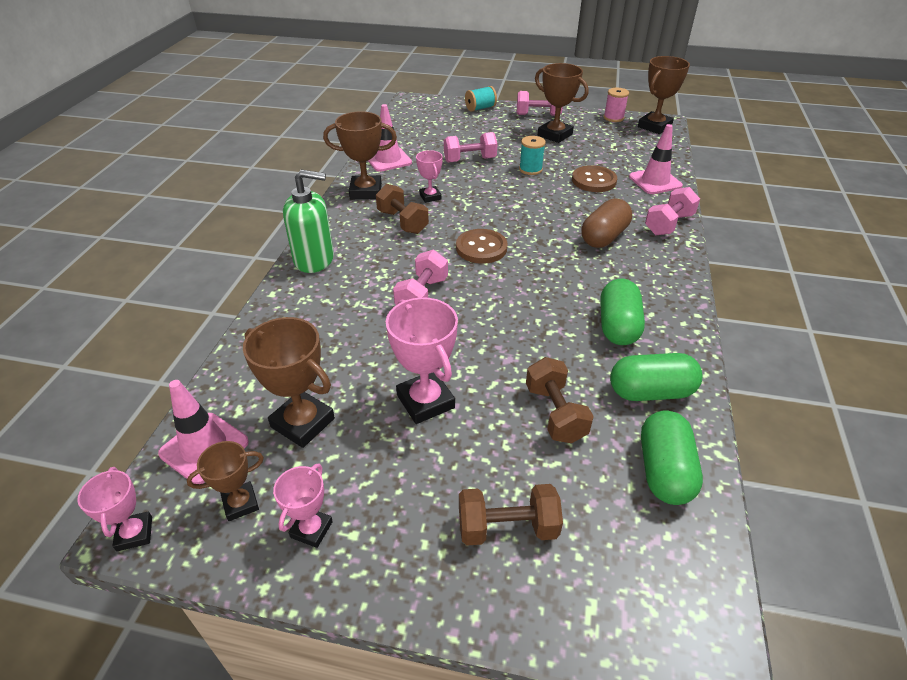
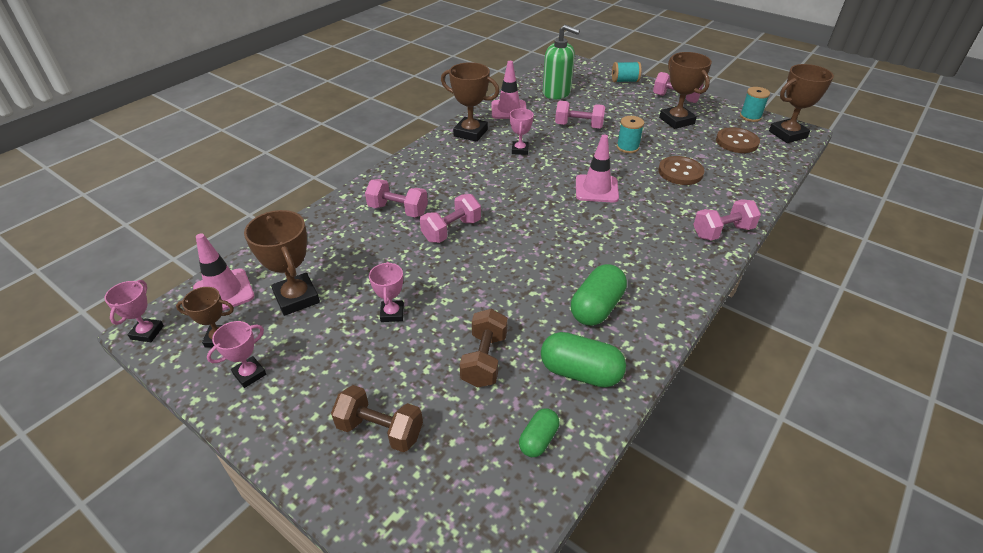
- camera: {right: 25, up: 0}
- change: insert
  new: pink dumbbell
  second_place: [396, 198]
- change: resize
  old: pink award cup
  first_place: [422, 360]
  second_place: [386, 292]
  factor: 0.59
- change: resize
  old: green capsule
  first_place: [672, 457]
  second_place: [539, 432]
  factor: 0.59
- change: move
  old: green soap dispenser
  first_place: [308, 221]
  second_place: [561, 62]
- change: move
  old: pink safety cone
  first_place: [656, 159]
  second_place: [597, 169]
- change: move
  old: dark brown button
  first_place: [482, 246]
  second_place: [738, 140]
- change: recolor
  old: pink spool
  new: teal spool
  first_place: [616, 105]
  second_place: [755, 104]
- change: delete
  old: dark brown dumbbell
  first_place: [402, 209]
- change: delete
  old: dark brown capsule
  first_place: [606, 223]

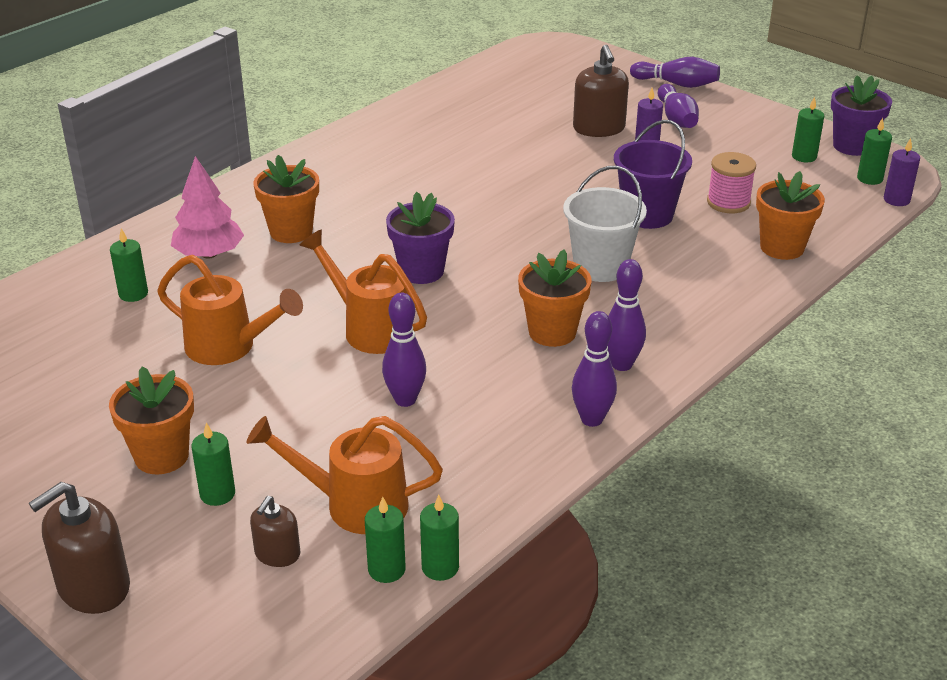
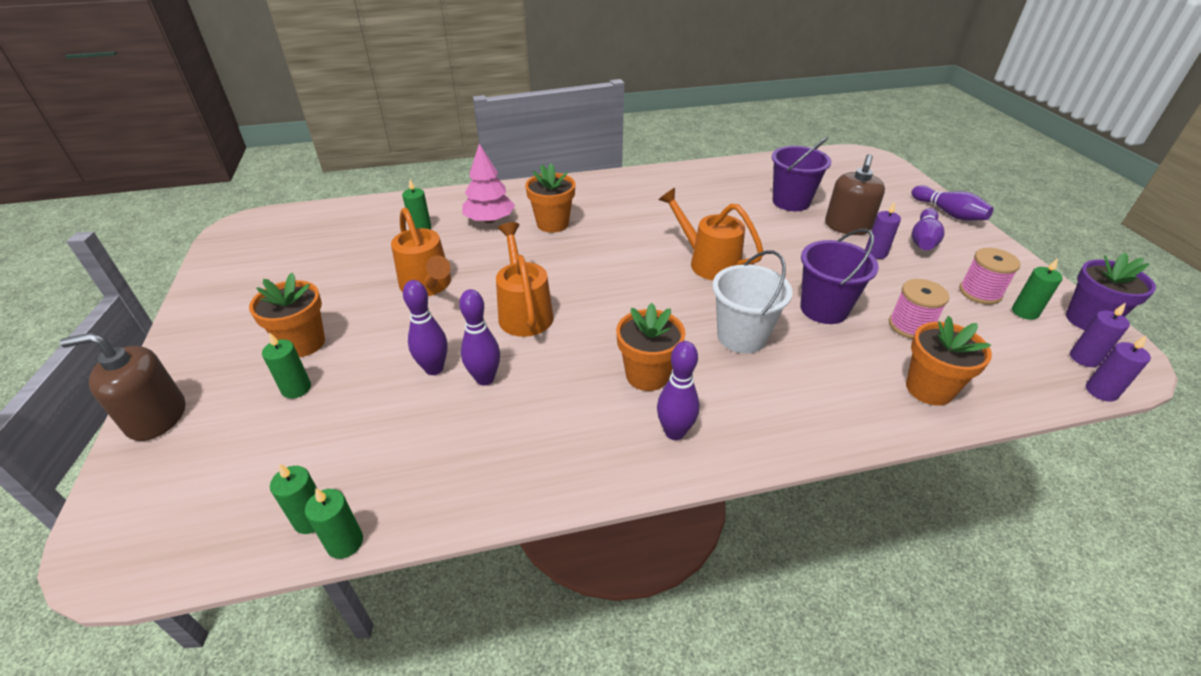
- camera: {right: 35, up: 5}
- change: move
  old: royal purple skittle
  first_place: [594, 369]
  second_place: [425, 327]
- change: move
  old: orange-coloured sprinkling can
  first_place: [345, 475]
  second_place: [710, 234]
- change: insert
  new: royal purple bucket
  second_place: [801, 173]
- change: insert
  new: pink spool
  second_place: [990, 276]
- change: recolor
  old: green pillar candle
  new: royal purple pillar candle
  first_place: [874, 151]
  second_place: [1100, 335]
- change: delete
  old: dark brown soap dispenser
  first_place: [275, 531]
- change: delete
  old: royal purple plant pot
  first_place: [420, 238]

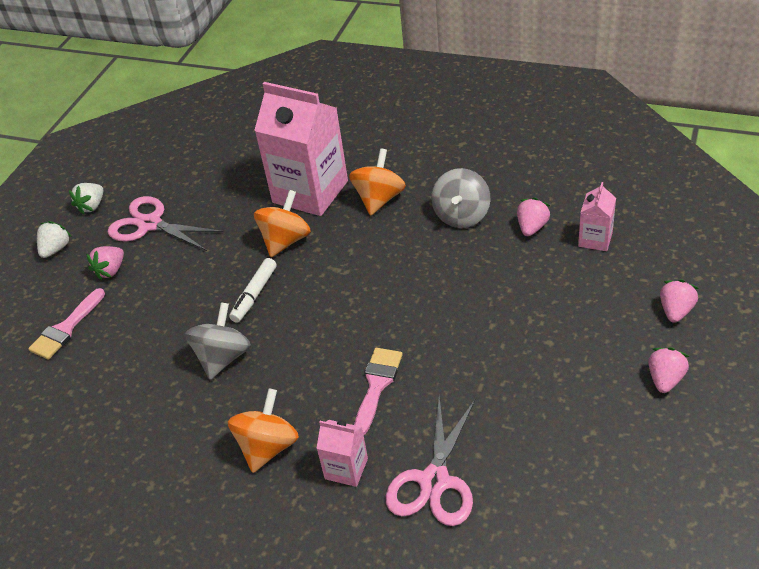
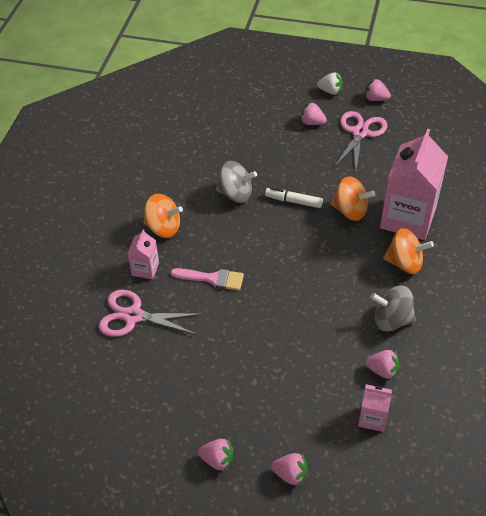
- camera: {right: 80, up: 5}
- change: recolor
  old: snow-white berry
  new: pink berry
  first_place: [86, 199]
  second_place: [378, 89]
- change: delete
  old: pink paint brush
  first_place: [66, 324]

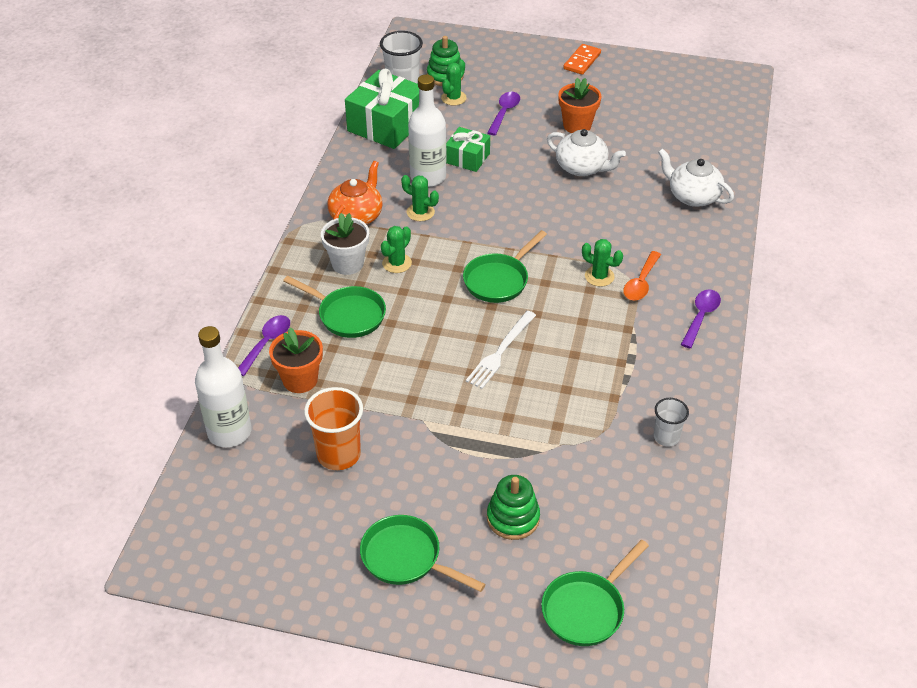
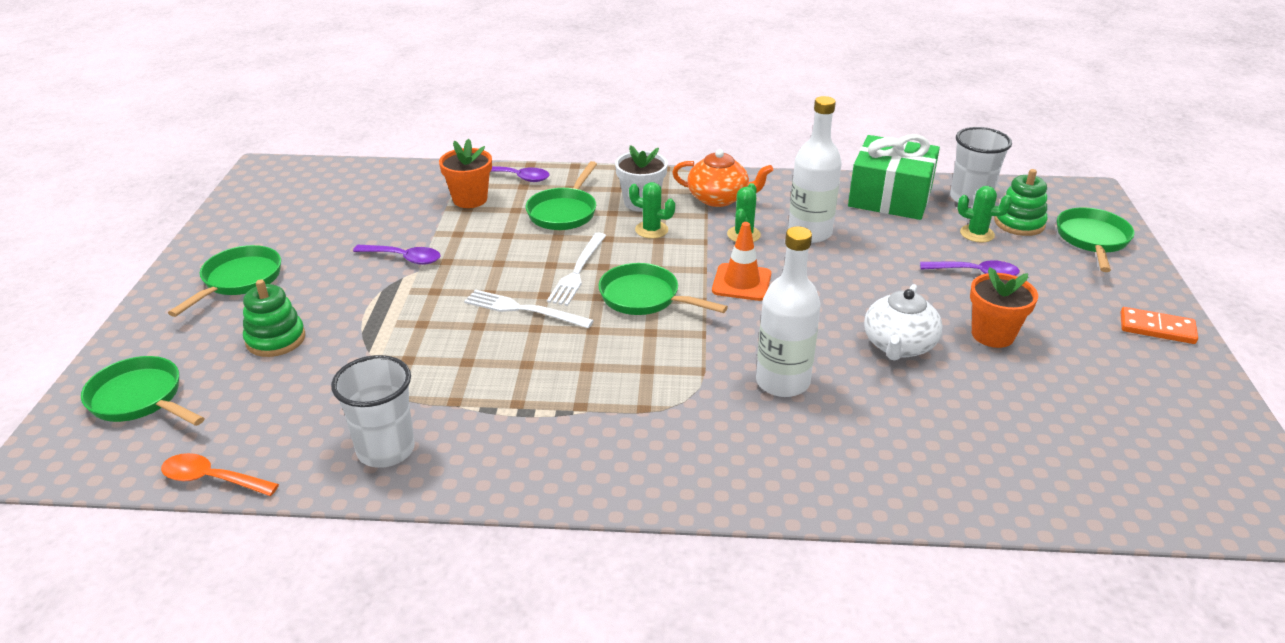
- camera: {right: 80, up: -10}
- change: move
  old: orange-coloured spoon
  first_place: [642, 276]
  second_place: [220, 474]
- change: resize
  old: snow-white cup
  first_place: [671, 422]
  second_place: [373, 411]
  factor: 1.67
- change: move
  old: royal purple spoon
  first_place: [701, 318]
  second_place: [397, 255]
- change: insert
  new: snow-white fork
  second_place: [576, 269]
- change: insert
  new: orange-coloured safety cone
  second_place: [741, 261]
- change: move
  old: snow-white bottle
  first_place: [223, 386]
  second_place: [788, 311]
- change: insert
  new: green skillet
  second_place: [1095, 240]
- change: delete
  old: orange-coloured cup
  first_place: [333, 428]
- change: delete
  old: green wrapped gift
  first_place: [468, 149]
- change: delete
  old: green saguaro cactus
  first_place: [602, 263]
- change: delete
  old: snow-white teapot
  first_place: [696, 177]

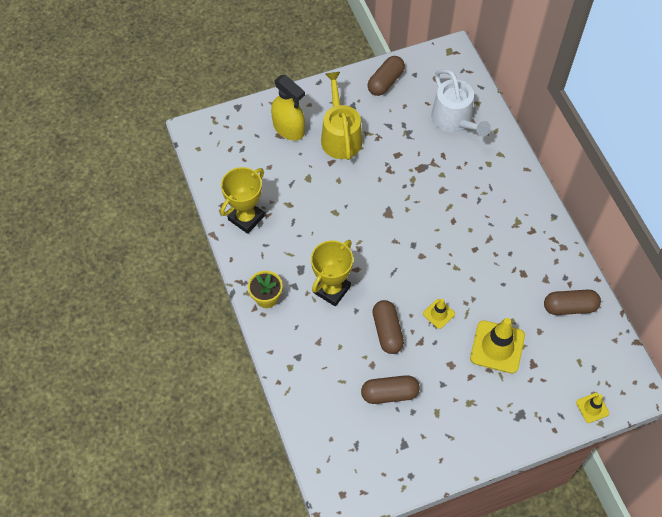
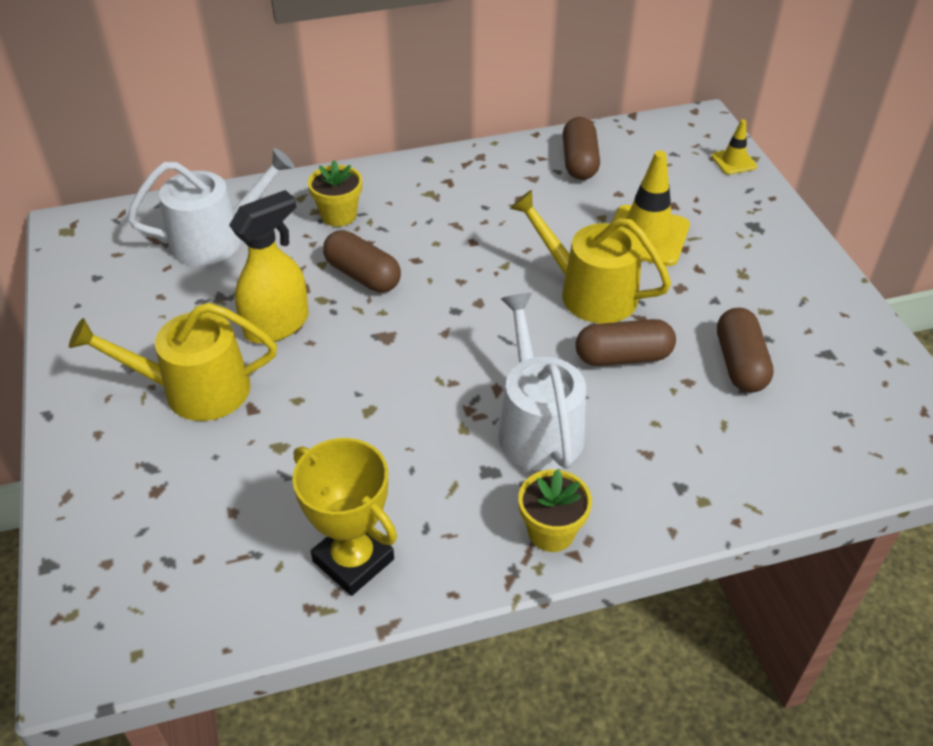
- camera: {right: -85, up: -15}
- change: move
  old: yellow spray bottle
  first_place: [288, 108]
  second_place: [269, 267]
- change: insert
  new: yellow plant pot
  second_place: [335, 193]
- change: move
  old: dark brown capsule
  first_place: [386, 76]
  second_place: [362, 261]
- change: replace
  old: yellow award cup
  new: snow-white sprinkling can
  first_place: [332, 273]
  second_place: [542, 382]
- change: replace
  old: yellow safety cone
  new: yellow sprinkling can
  first_place: [439, 313]
  second_place: [590, 256]

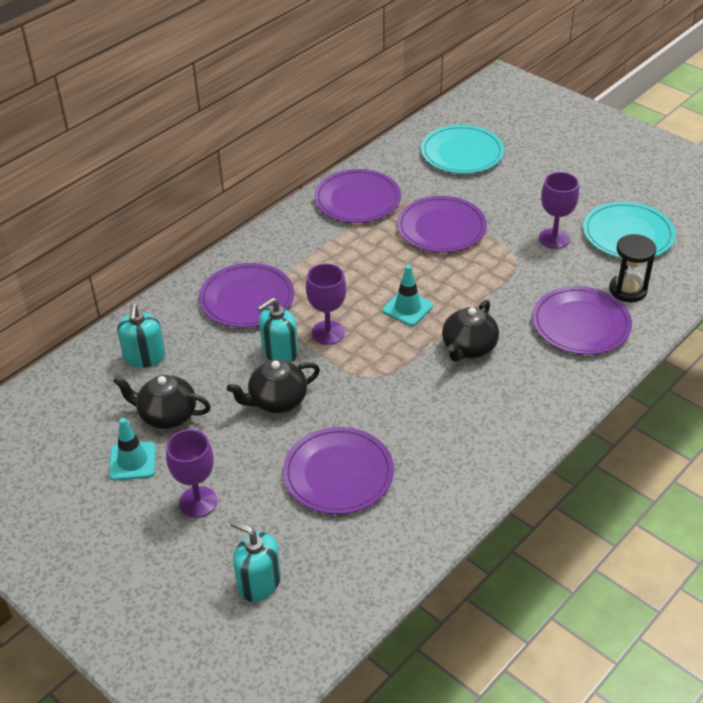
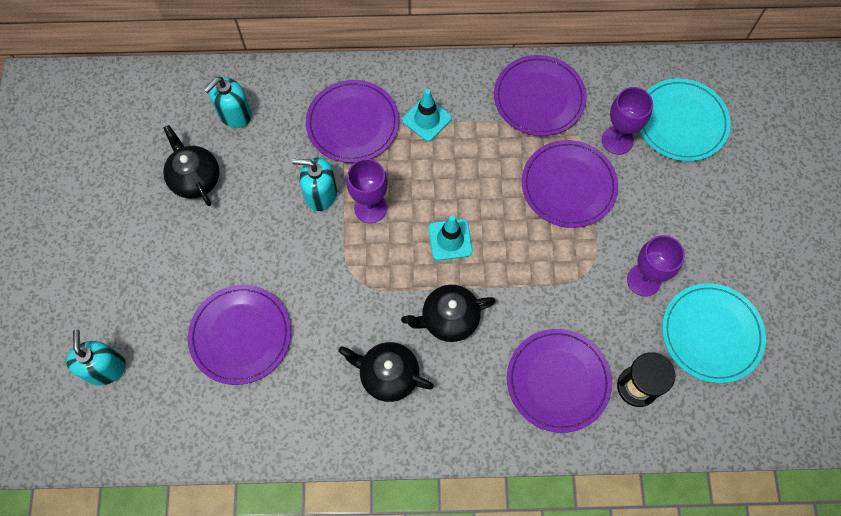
- camera: {right: 45, up: 25}
- change: move
  old: jet-black teapot
  first_place: [273, 386]
  second_place: [386, 372]
- change: move
  old: teal safety cone
  first_place: [132, 449]
  second_place: [427, 115]
- change: move
  old: royal purple goblet
  first_place: [191, 473]
  second_place: [627, 121]

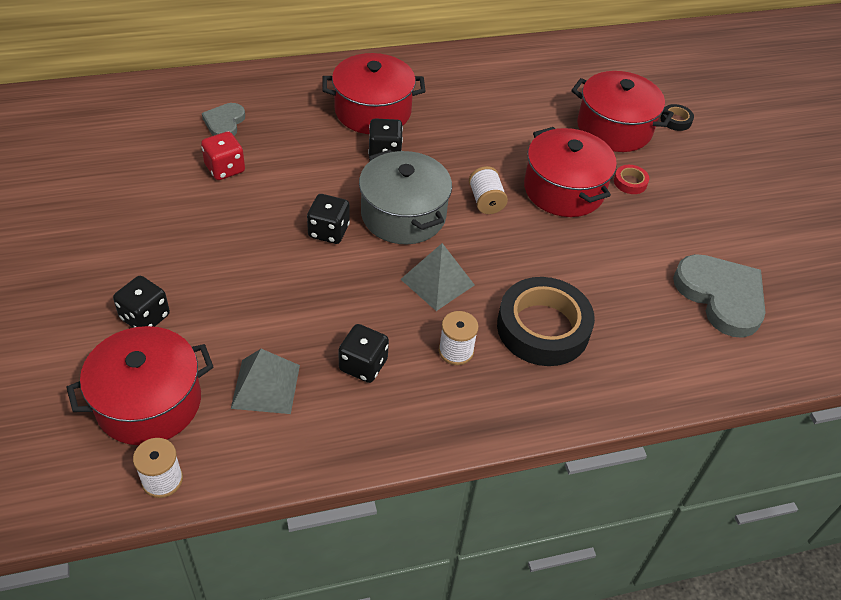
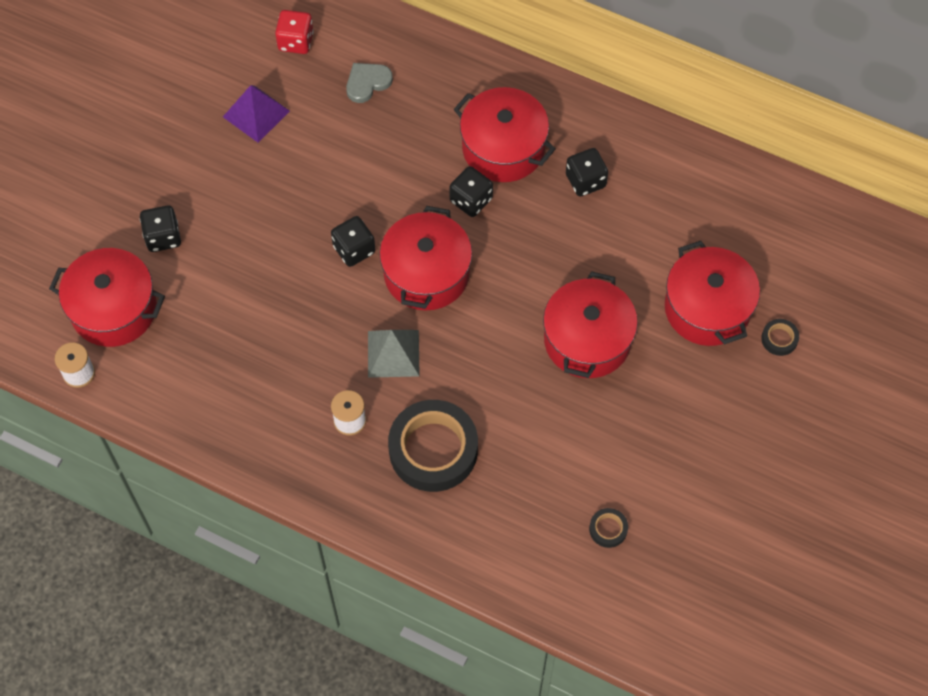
- camera: {right: 45, up: 15}
- change: insert
  new: royal purple pyramid shape
  second_place: [256, 114]
- change: move
  old: crimson dice
  first_place: [223, 155]
  second_place: [294, 32]
- change: recolor
  old: ash-grey stockpot
  new: crimson stockpot
  first_place: [405, 197]
  second_place: [426, 258]
- change: move
  old: jet-black dice
  first_place: [364, 353]
  second_place: [587, 172]
- change: replace
  old: ash-grey heart shape
  new: jet-black sticky tape
  first_place: [719, 296]
  second_place: [608, 528]
- change: delete
  old: ash-grey pyramid shape
  first_place: [265, 381]
- change: delete
  old: snow-white spool
  first_place: [488, 190]
- change: delete
  old: crimson sticky tape
  first_place: [631, 179]

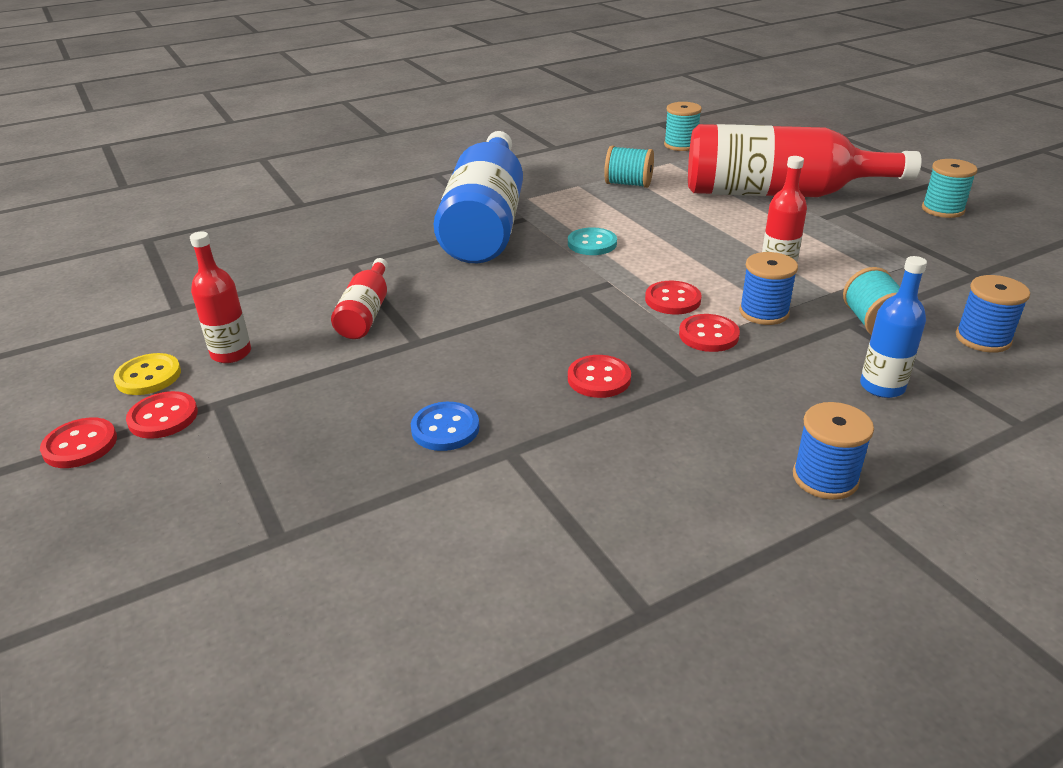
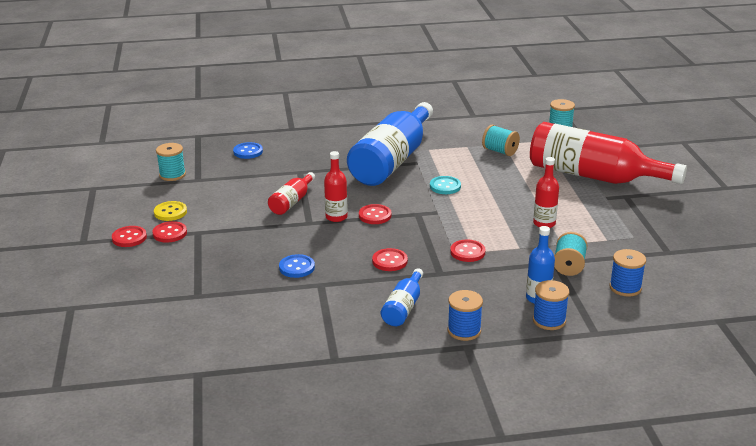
- camera: {right: 20, up: -5}
- change: move
  old: teal spool
  first_place: [949, 188]
  second_place: [171, 162]
- change: insert
  new: cobalt button
  second_place: [248, 150]
- change: move
  old: crimson bottle
  first_place: [220, 297]
  second_place: [336, 186]
- change: move
  old: crimson button
  first_place: [673, 297]
  second_place: [375, 214]
- change: insert
  new: cobalt bottle
  second_place: [402, 297]
- change: move
  old: cobalt spool
  first_place: [768, 288]
  second_place: [551, 305]

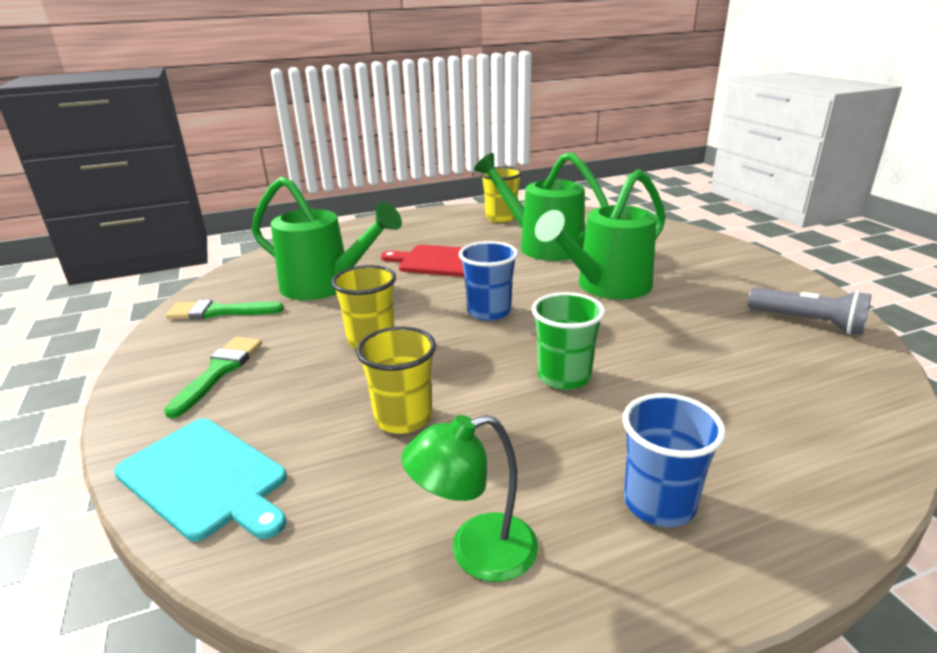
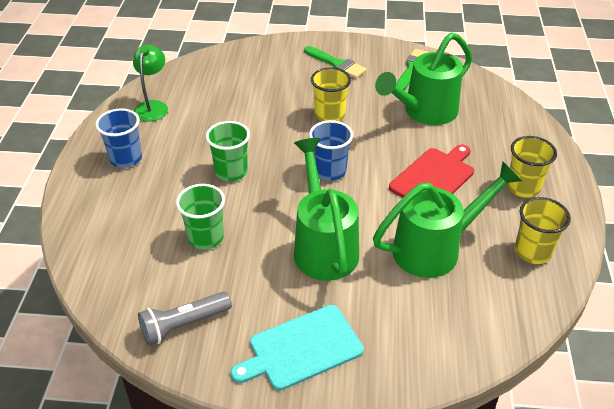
- camera: {right: 115, up: 15}
- change: insert
  new: green cup
  second_place: [200, 217]
- change: move
  old: teal cutting board
  first_place: [200, 479]
  second_place: [297, 348]
- change: move
  old: yellow cup
  first_place: [396, 380]
  second_place: [532, 167]

